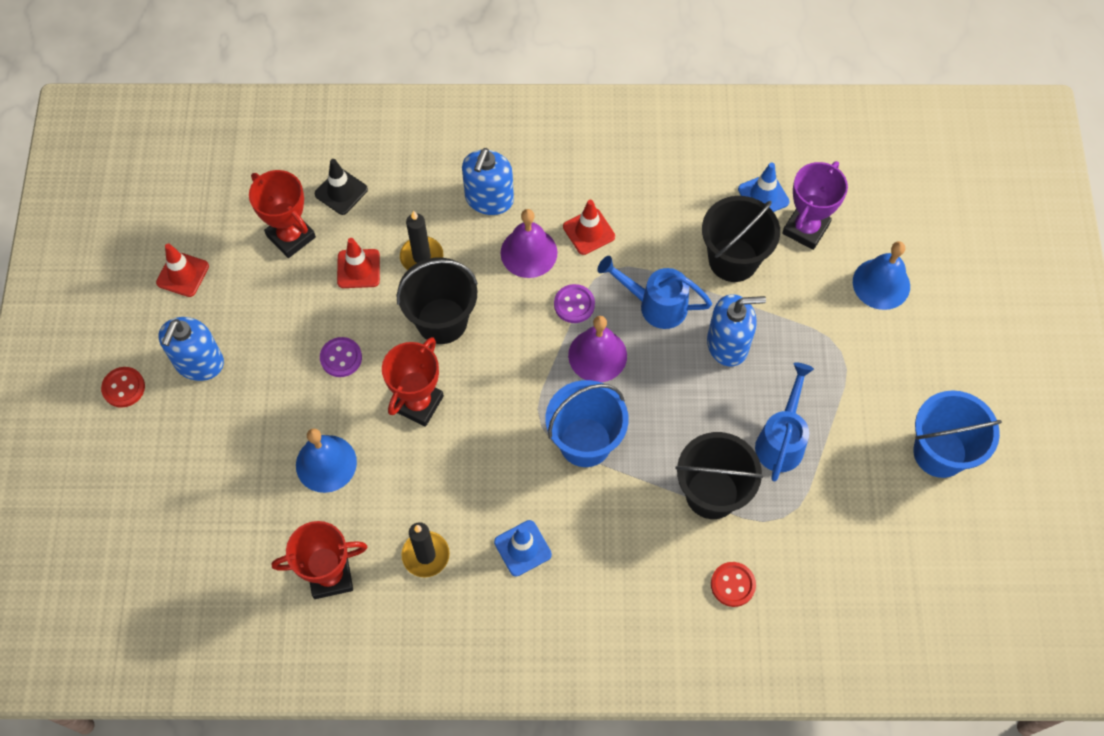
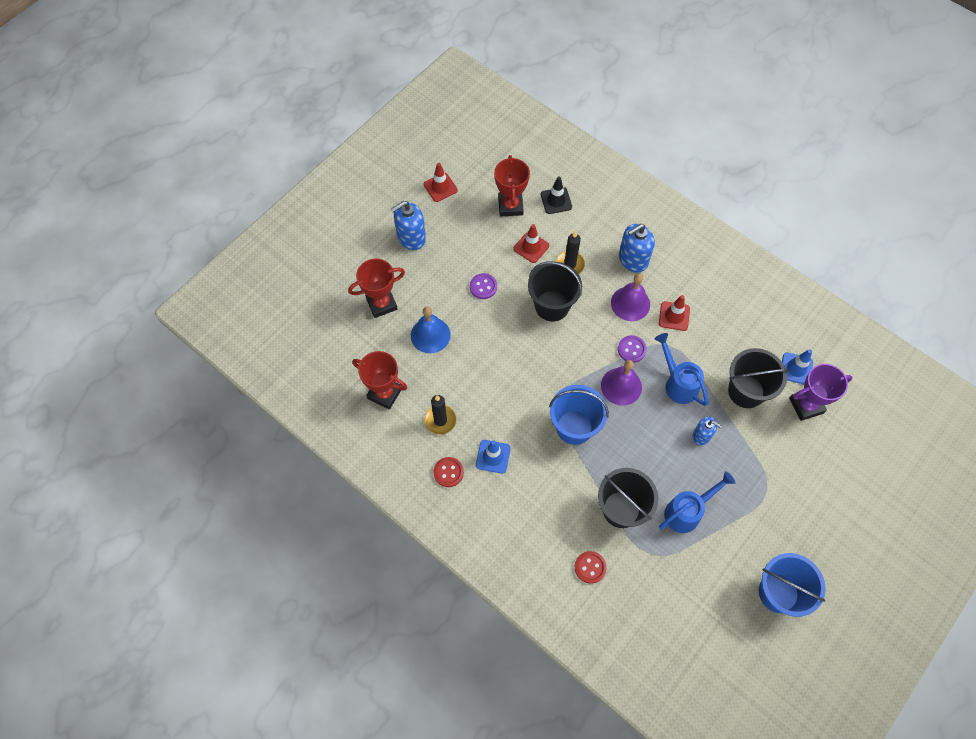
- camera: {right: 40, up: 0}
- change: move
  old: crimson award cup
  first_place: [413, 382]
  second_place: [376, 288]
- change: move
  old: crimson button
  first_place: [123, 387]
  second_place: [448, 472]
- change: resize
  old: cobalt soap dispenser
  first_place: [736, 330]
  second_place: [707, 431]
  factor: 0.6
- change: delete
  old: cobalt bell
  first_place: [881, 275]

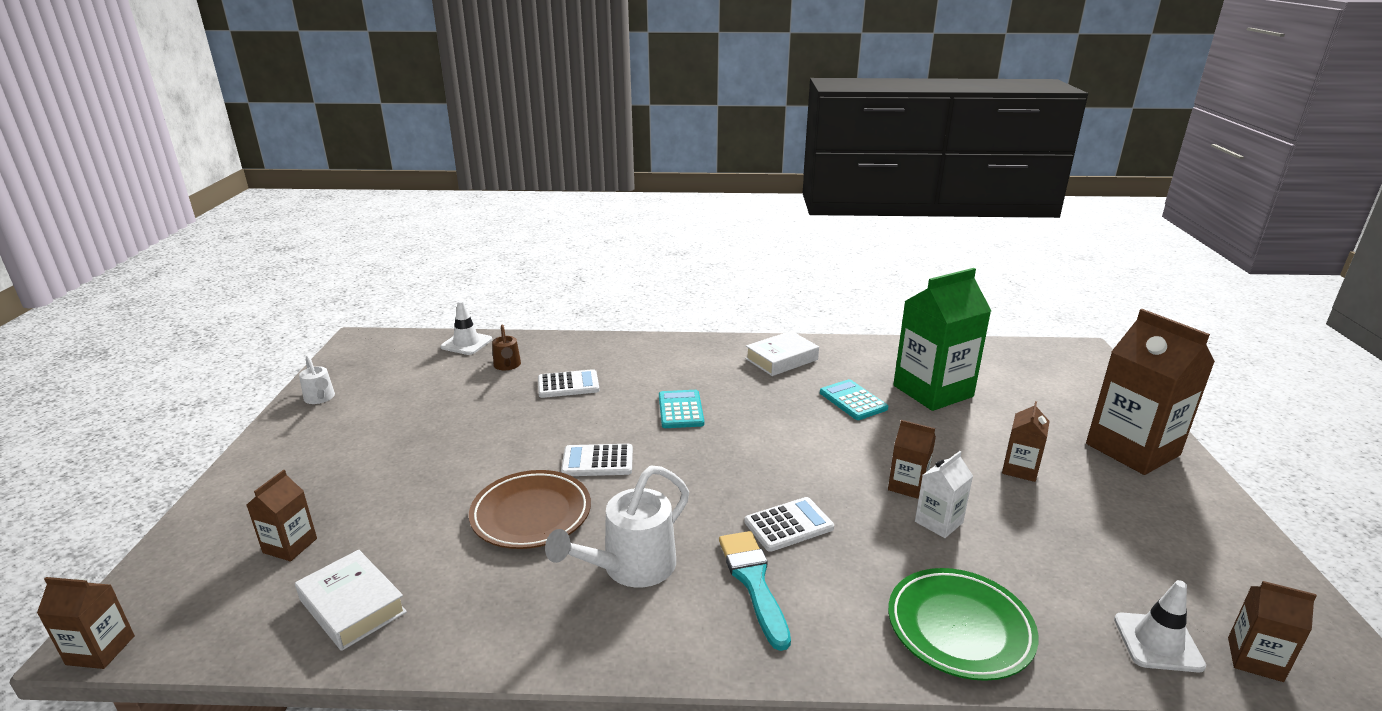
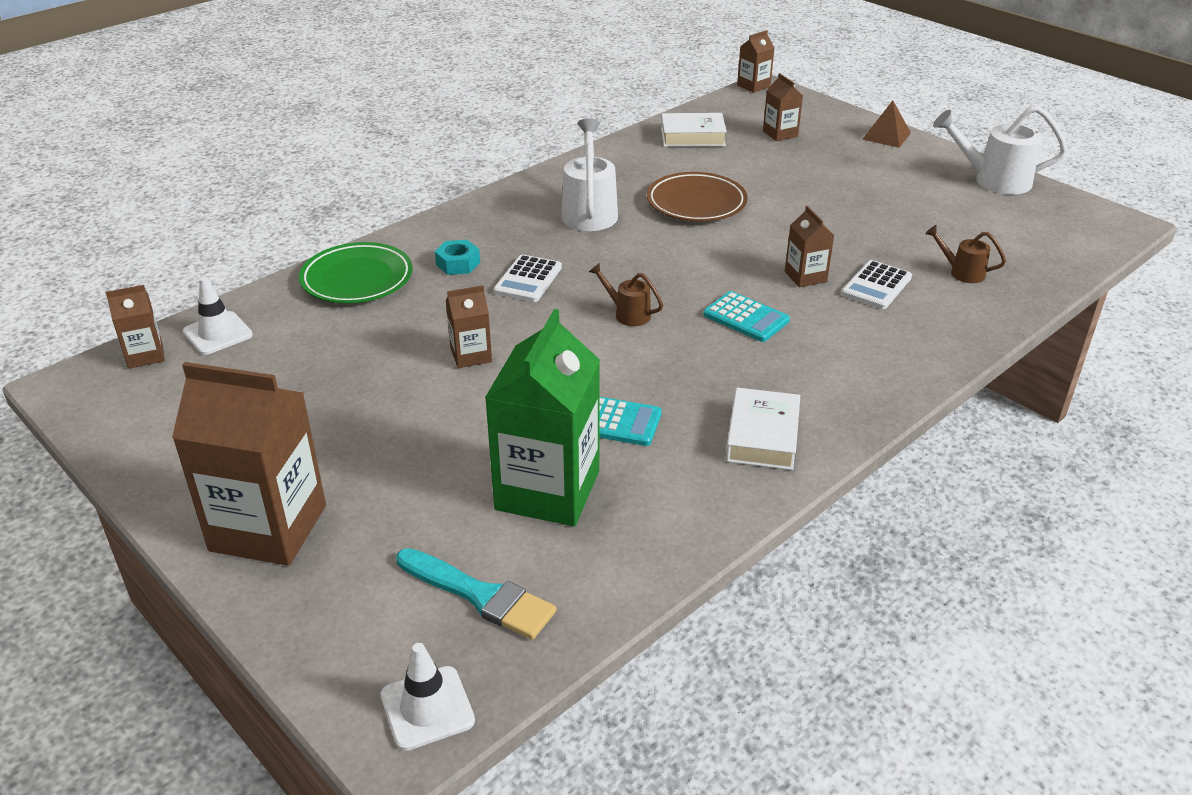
- camera: {right: 135, up: 10}
- change: move
  old: snow-white safety cone
  first_place: [466, 327]
  second_place: [428, 697]
- change: move
  old: teal paint brush
  first_place: [755, 591]
  second_place: [476, 594]
- change: insert
  new: teal hex nut
  second_place: [457, 257]
- change: insert
  new: dark brown sprinkling can
  second_place: [626, 294]
- change: move
  old: dark brown juice carton
  first_place: [1025, 441]
  second_place: [810, 247]
- change: insert
  new: dark brown pyramid shape
  second_place: [886, 124]
- change: resize
  old: snow-white sprinkling can
  first_place: [317, 379]
  second_place: [1000, 150]
  factor: 1.82
- change: delete
  old: snow-white calculator
  first_place: [597, 460]
- change: delete
  old: snow-white juice carton
  first_place: [944, 494]

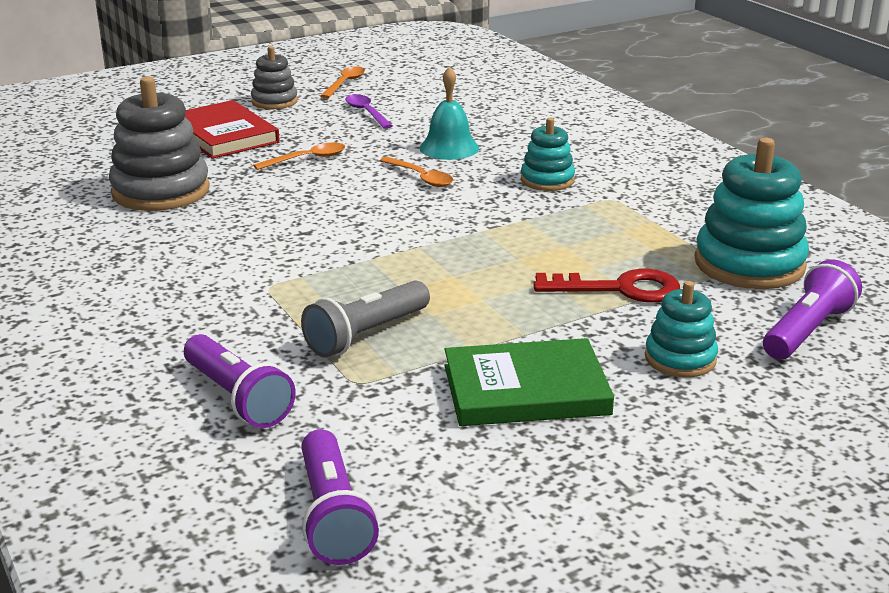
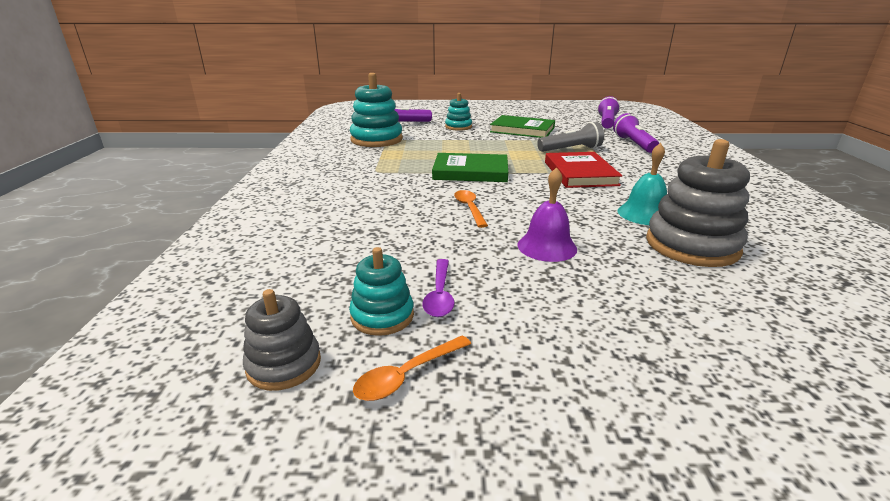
- camera: {right: -150, up: 0}
- change: move
  old: ash-grey stacking rings
  first_place: [274, 77]
  second_place: [282, 340]
- change: move
  old: teal stacking rings
  first_place: [548, 154]
  second_place: [381, 291]
- change: insert
  new: green book
  second_place: [470, 167]
- change: replace
  old: orange-coloured spoon
  new: royal purple bell
  first_place: [299, 156]
  second_place: [547, 214]
- change: move
  old: crimson book
  first_place: [232, 129]
  second_place: [584, 170]
- change: move
  old: teal bell
  first_place: [449, 113]
  second_place: [642, 184]
- change: delete
  old: crimson key
  first_place: [606, 286]

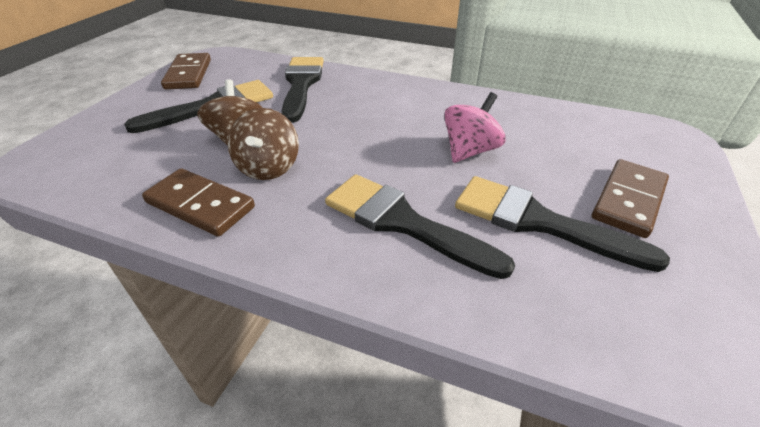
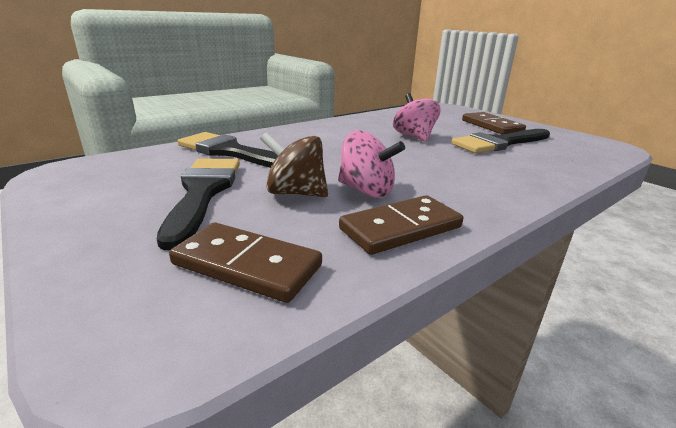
- camera: {right: -60, up: -15}
- change: move
  old: dark brown domino
  first_place: [186, 71]
  second_place: [245, 262]
- change: recolor
  old: dark brown spinning top
  new: pink spinning top
  first_place: [263, 144]
  second_place: [371, 164]
- change: delete
  old: jet-black paint brush
  first_place: [420, 226]

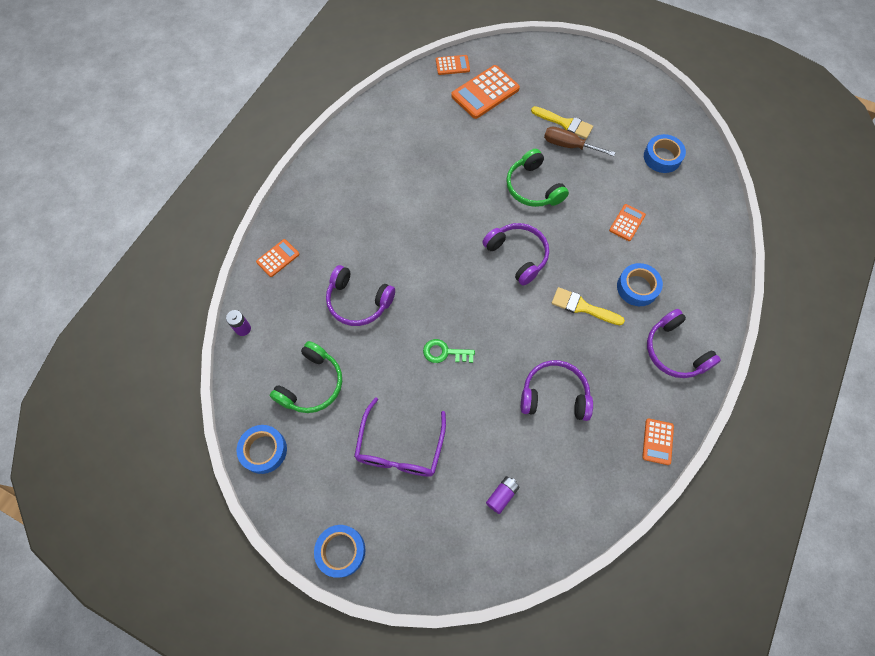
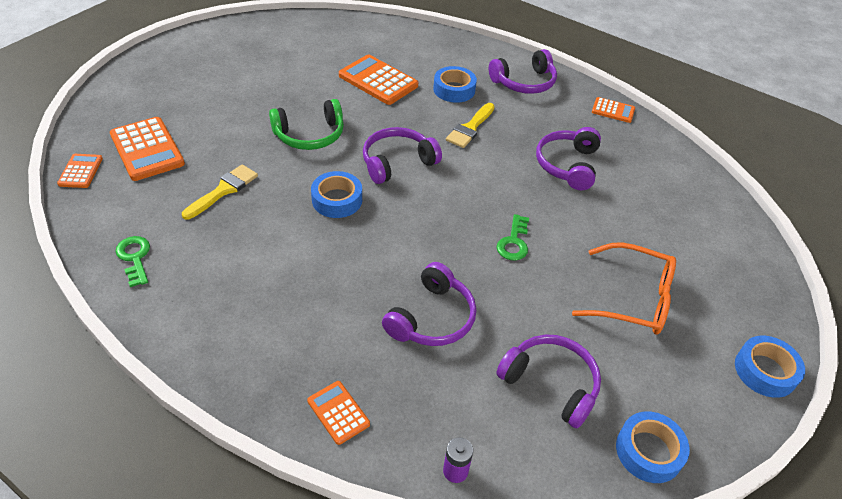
- camera: {right: -85, up: -20}
- change: insert
  new: green key
  second_place: [132, 261]
- change: move
  old: yellow paint brush
  first_place: [562, 122]
  second_place: [220, 192]
- change: move
  old: cobalt sticky tape
  first_place: [665, 153]
  second_place: [336, 194]
- change: resize
  old: orange-coloured calculator
  first_place: [627, 222]
  second_place: [378, 80]
  factor: 1.82
- change: recolor
  old: green headset
  new: royal purple headset
  first_place: [306, 377]
  second_place: [548, 381]
- change: recolor
  old: royal purple glasses
  new: orange-coloured glasses
  first_place: [400, 437]
  second_place: [624, 288]
- change: delete
  old: royal purple AA battery
  first_place: [503, 495]
- change: delete
  old: dark brown hand screwdriver
  first_place: [580, 141]

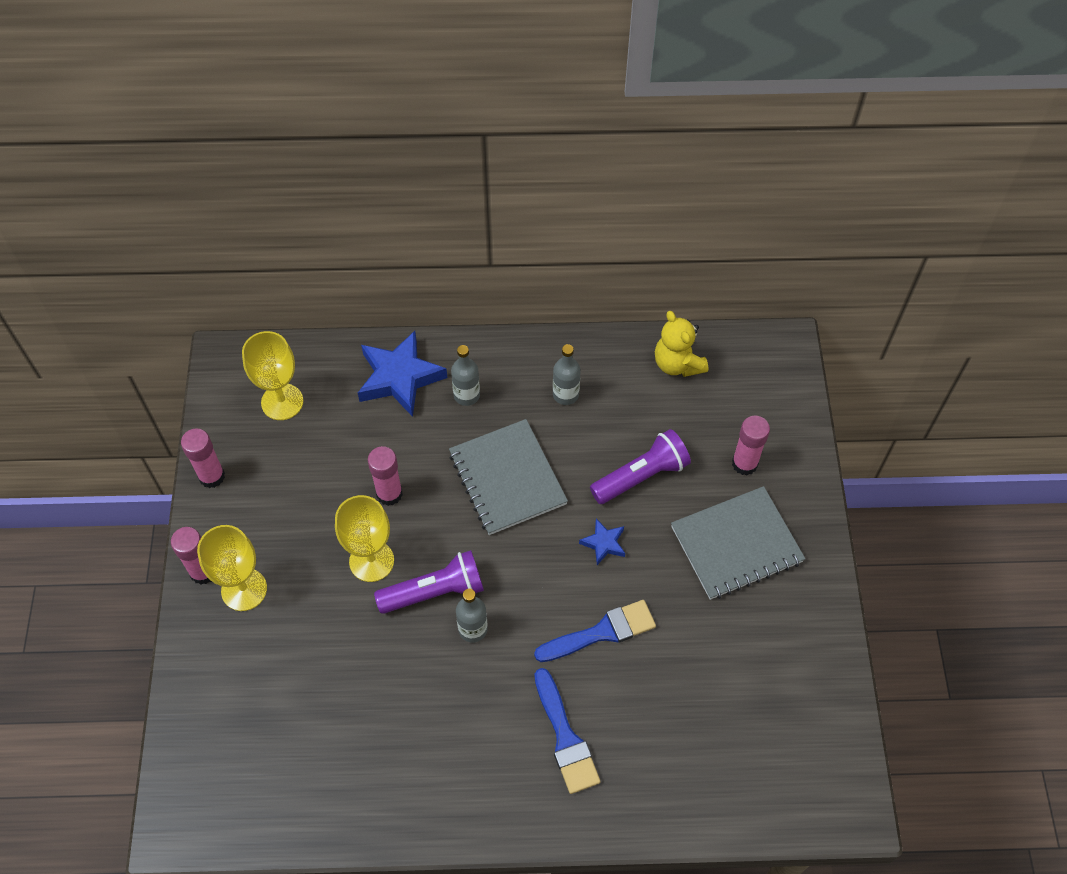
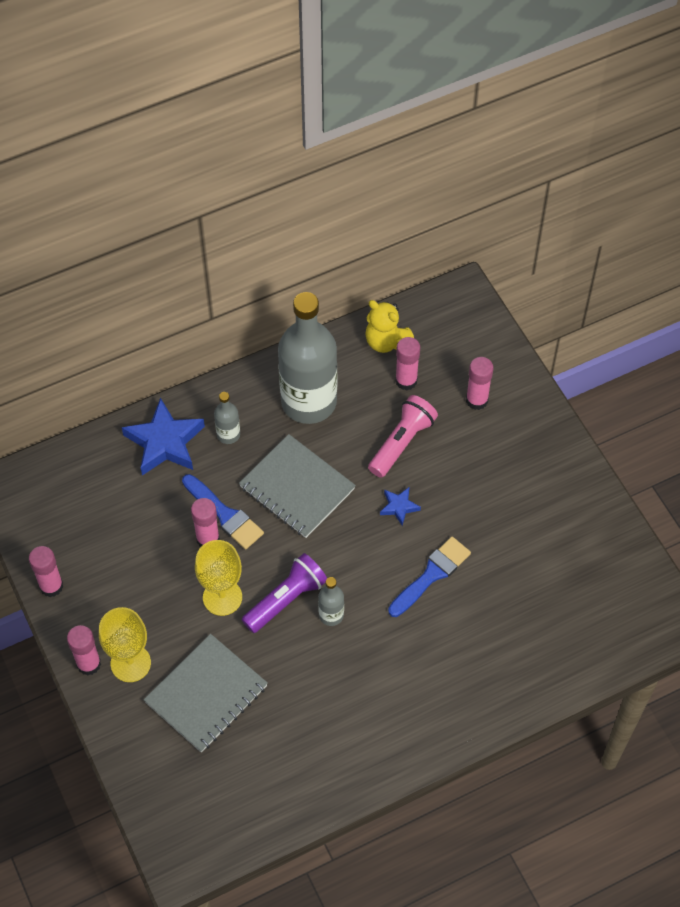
- camera: {right: -25, up: 0}
- change: move
  old: ash-grey exercise book
  first_place: [738, 543]
  second_place: [206, 693]
- change: move
  old: cobalt paint brush
  first_place: [567, 731]
  second_place: [223, 511]
- change: resize
  old: ash-grey bottle
  first_place: [567, 374]
  second_place: [307, 358]
  factor: 2.38
- change: recolor
  old: royal purple pocket torch
  new: pink pocket torch
  first_place: [640, 466]
  second_place: [403, 436]
- change: insert
  new: pink glue stick
  second_place: [407, 363]
- change: delete
  old: yellow goblet
  first_place: [272, 375]

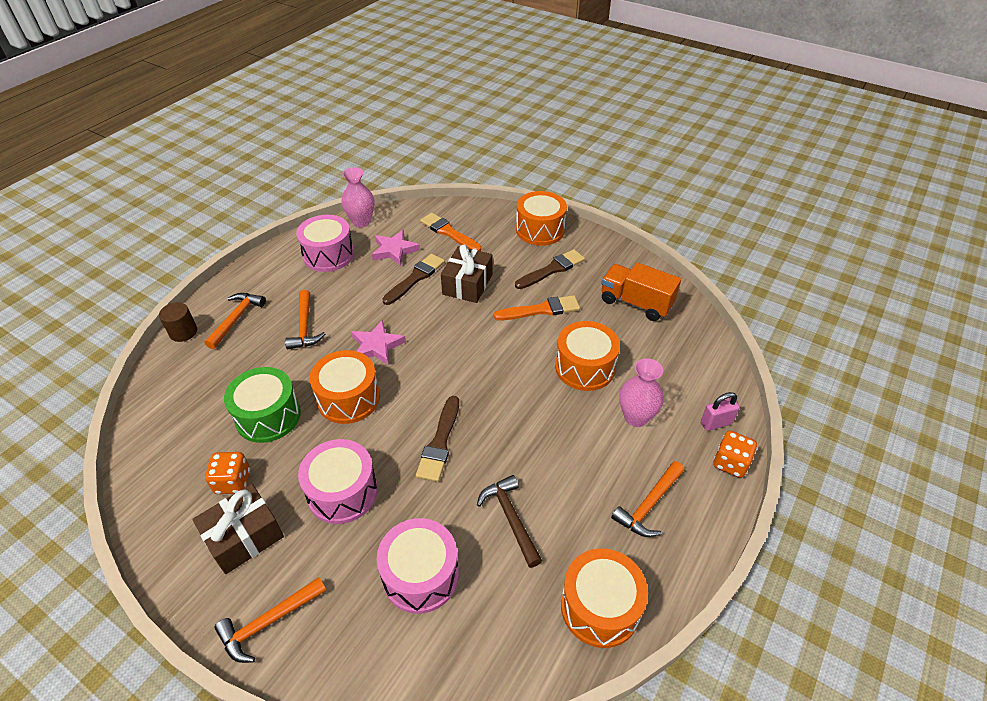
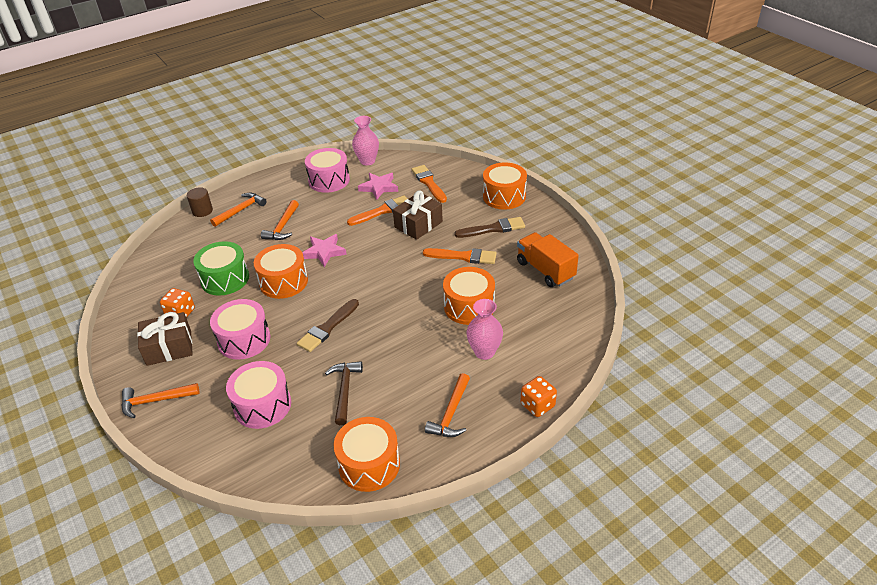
- camera: {right: 25, up: -5}
- change: recolor
  old: dark brown paint brush
  new: orange-coloured paint brush
  first_place: [413, 279]
  second_place: [377, 210]
- change: rotate
  old: orange-coloured hammer
  first_place: [647, 499]
  second_place: [447, 405]
  degrees: -45
- change: delete
  old: pink lock
  first_place: [720, 411]

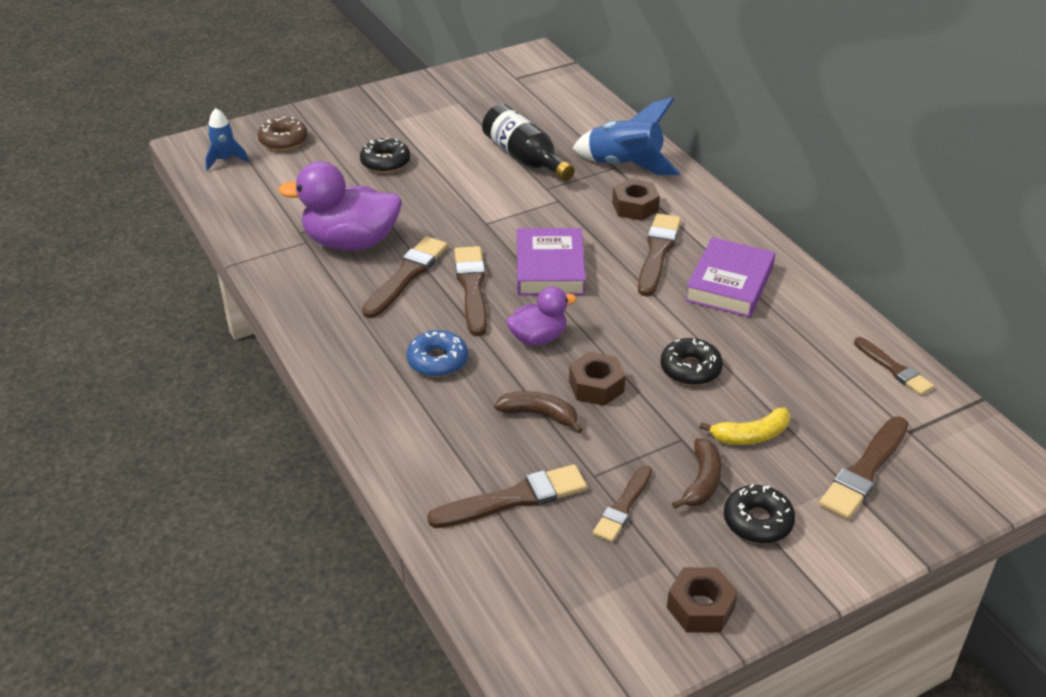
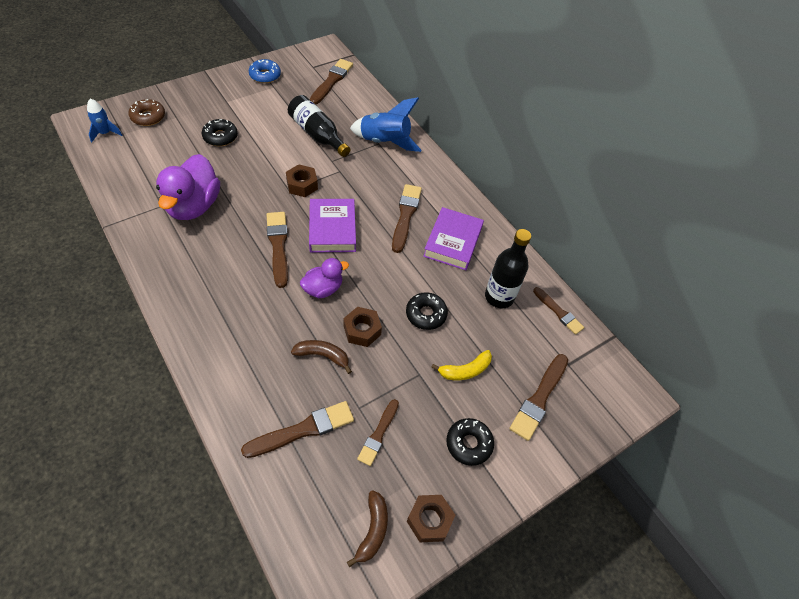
- camera: {right: -10, up: 15}
- change: rotate
  old: royal purple toy duck
  first_place: [340, 205]
  second_place: [188, 187]
  degrees: -75
- change: move
  old: cobalt glazed donut
  first_place: [437, 353]
  second_place: [265, 71]
- change: move
  old: dark brown hex nut
  first_place: [636, 199]
  second_place: [302, 180]
- change: move
  old: dark brown paint brush
  first_place: [405, 277]
  second_place: [331, 82]
- change: move
  old: dark brown toy banana
  first_place: [697, 473]
  second_place: [367, 528]
- change: insert
  new: jet-black bottle
  second_place: [508, 269]

